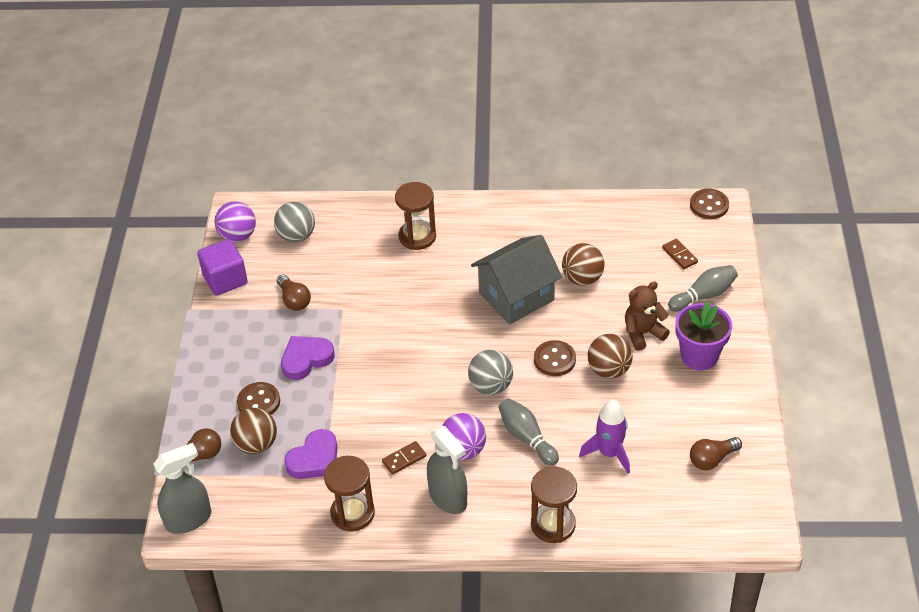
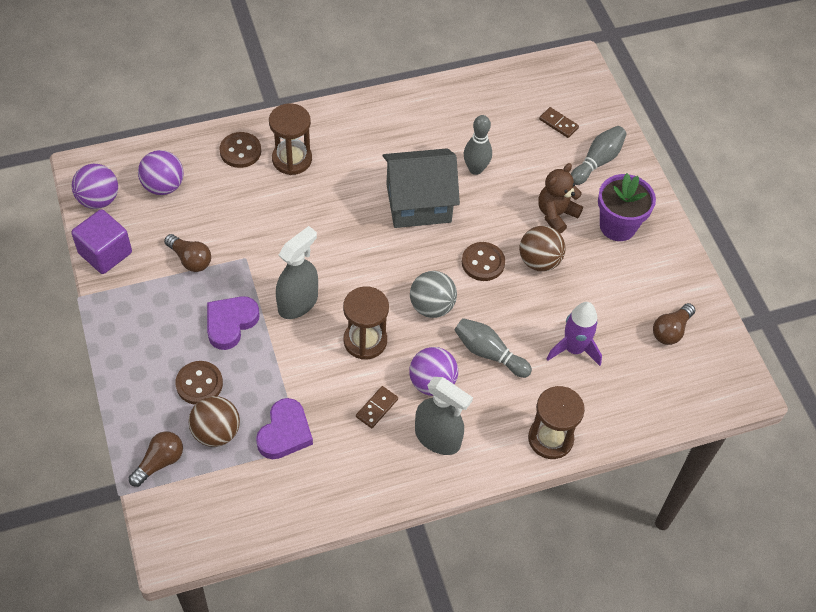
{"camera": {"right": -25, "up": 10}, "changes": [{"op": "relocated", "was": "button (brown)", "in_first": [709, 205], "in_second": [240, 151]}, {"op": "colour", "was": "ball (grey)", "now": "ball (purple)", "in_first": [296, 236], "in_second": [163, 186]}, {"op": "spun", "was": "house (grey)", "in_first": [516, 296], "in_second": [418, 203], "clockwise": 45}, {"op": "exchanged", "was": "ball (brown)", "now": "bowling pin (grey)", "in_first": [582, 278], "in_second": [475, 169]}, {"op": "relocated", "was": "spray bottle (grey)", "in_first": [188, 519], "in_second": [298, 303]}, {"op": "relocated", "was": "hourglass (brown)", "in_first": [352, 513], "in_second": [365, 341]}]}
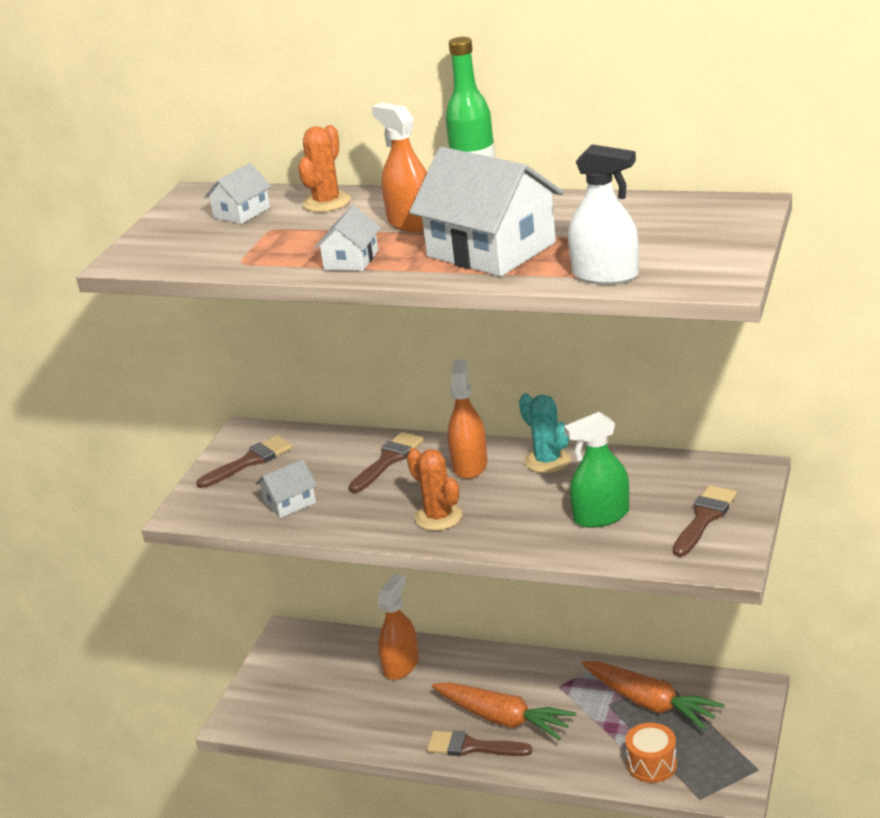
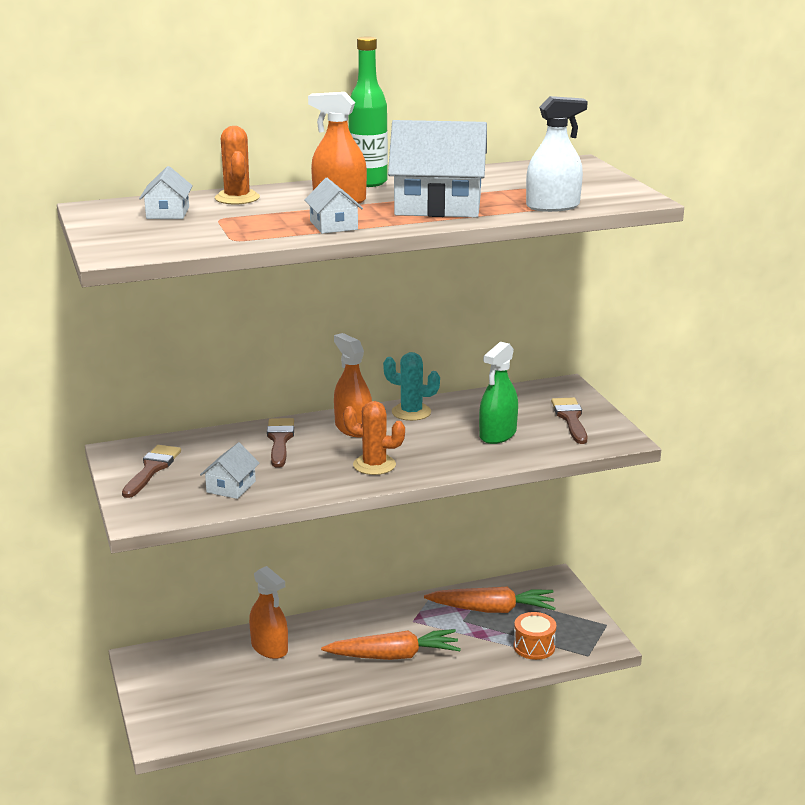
{"camera": {"right": -40, "up": -5}, "changes": [{"op": "spun", "was": "spray bottle (orange)", "in_first": [401, 665], "in_second": [269, 648], "clockwise": 150}, {"op": "missing", "was": "brush (brown)", "in_first": [472, 747]}]}
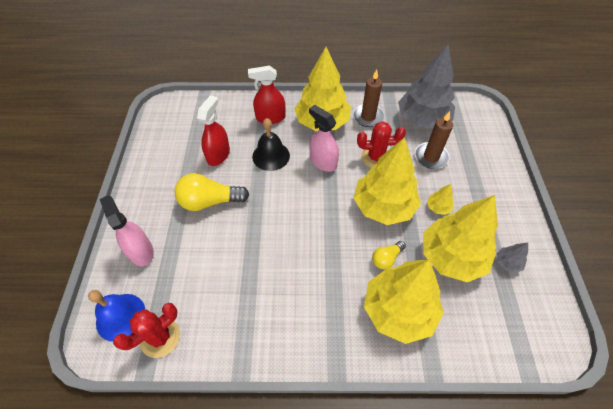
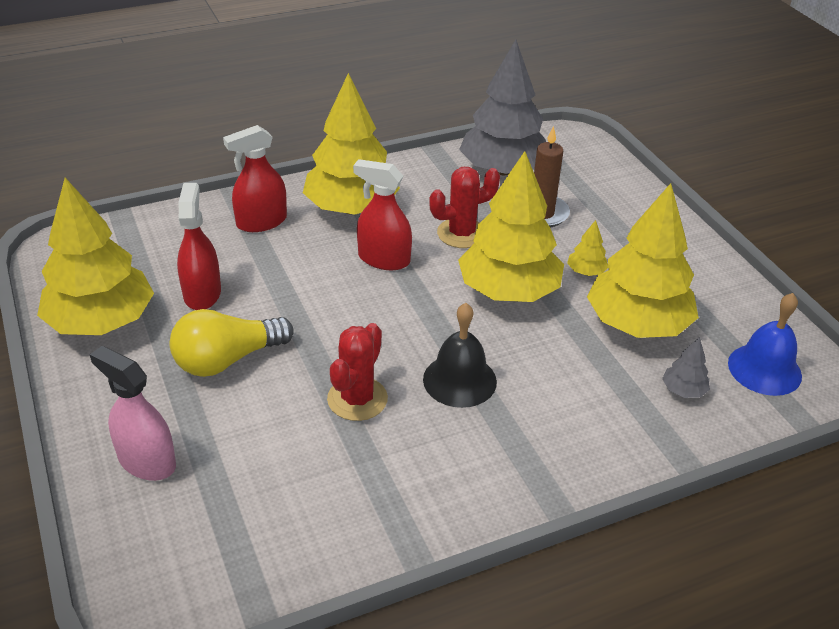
{"camera": {"right": -25, "up": -15}, "changes": [{"op": "missing", "was": "candle (brown)", "in_first": [368, 117]}, {"op": "colour", "was": "spray bottle (pink)", "now": "spray bottle (red)", "in_first": [323, 162], "in_second": [383, 259]}, {"op": "relocated", "was": "bell (black)", "in_first": [271, 156], "in_second": [459, 380]}, {"op": "missing", "was": "light bulb (yellow)", "in_first": [386, 258]}, {"op": "relocated", "was": "tree (grey)", "in_first": [507, 263], "in_second": [683, 390]}, {"op": "relocated", "was": "tree (yellow)", "in_first": [398, 310], "in_second": [101, 321]}, {"op": "relocated", "was": "bell (blue)", "in_first": [120, 317], "in_second": [764, 369]}, {"op": "relocated", "was": "cactus (red)", "in_first": [160, 337], "in_second": [357, 399]}]}
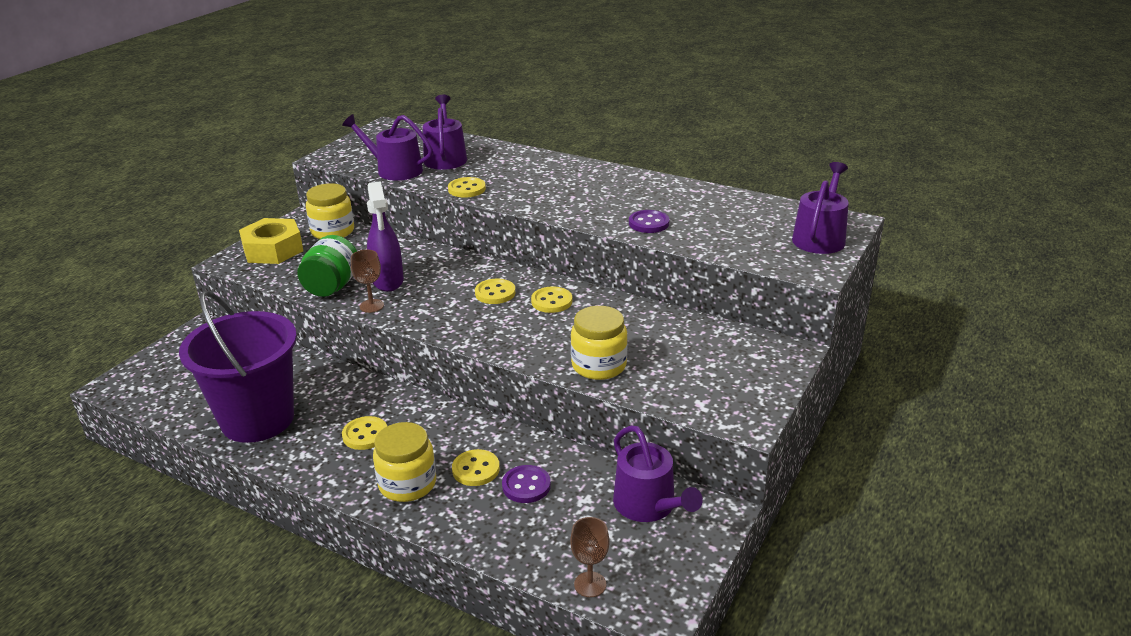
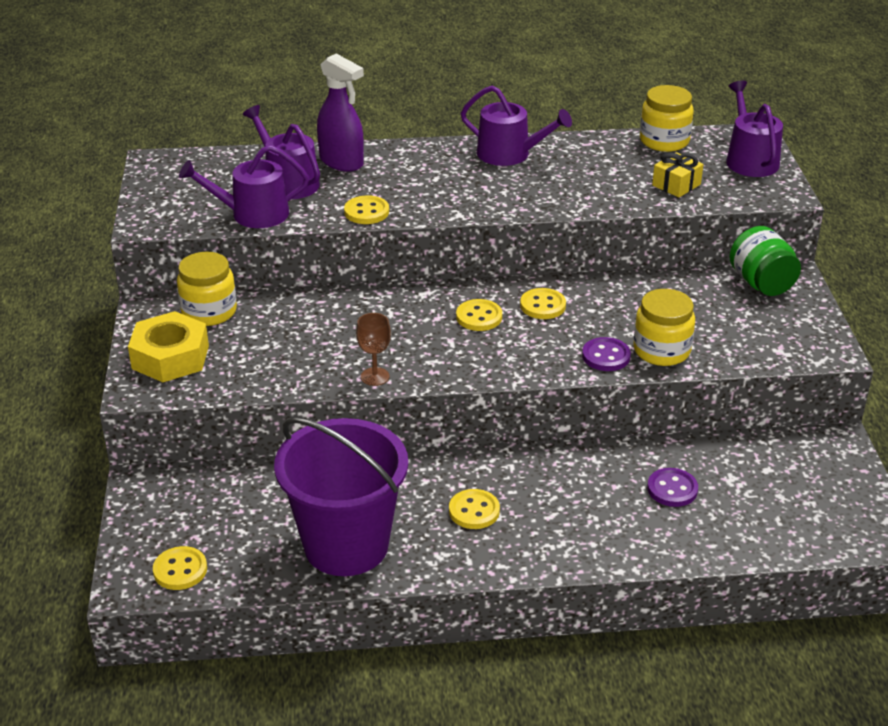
{"camera": {"right": -35, "up": 5}, "changes": [{"op": "relocated", "was": "spray bottle (purple)", "in_first": [388, 281], "in_second": [342, 162]}, {"op": "relocated", "was": "button (purple)", "in_first": [649, 223], "in_second": [606, 356]}, {"op": "relocated", "was": "jar (green)", "in_first": [332, 287], "in_second": [761, 283]}, {"op": "relocated", "was": "jar (yellow)", "in_first": [407, 484], "in_second": [664, 141]}, {"op": "relocated", "was": "watering can (purple)", "in_first": [649, 505], "in_second": [509, 154]}, {"op": "relocated", "was": "button (yellow)", "in_first": [476, 469], "in_second": [180, 570]}, {"op": "missing", "was": "goblet (brown)", "in_first": [590, 584]}, {"op": "appeared", "now": "gift (yellow)", "in_second": [676, 185]}]}
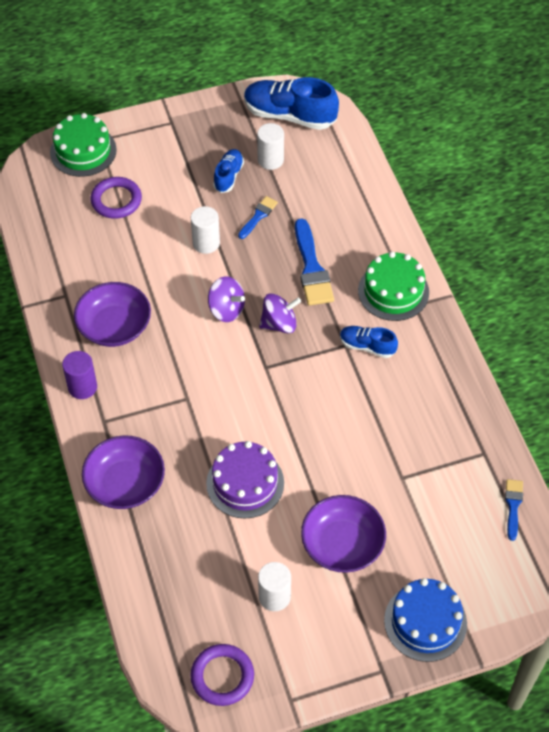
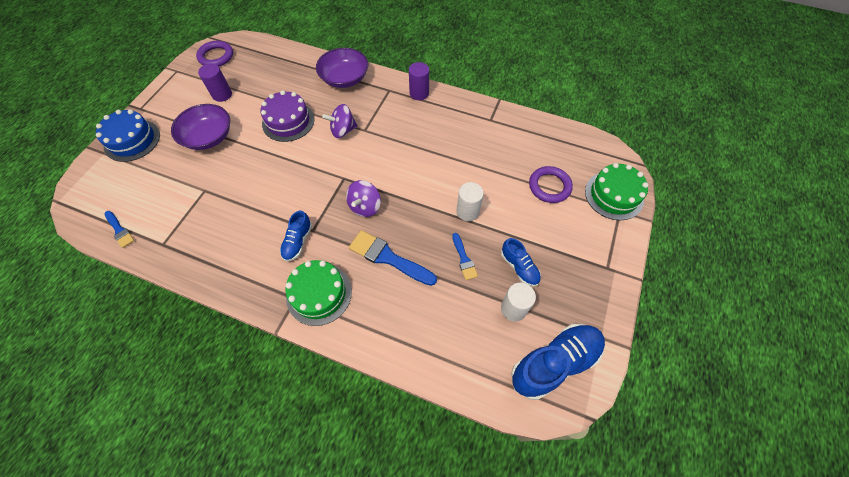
{"camera": {"right": 130, "up": 5}, "changes": [{"op": "relocated", "was": "spinning top (purple)", "in_first": [226, 309], "in_second": [343, 130]}, {"op": "missing", "was": "bowl (purple)", "in_first": [114, 326]}, {"op": "spun", "was": "shoe (blue)", "in_first": [367, 346], "in_second": [298, 242], "clockwise": 135}, {"op": "colour", "was": "cylinder (white)", "now": "cylinder (purple)", "in_first": [274, 596], "in_second": [222, 94]}]}
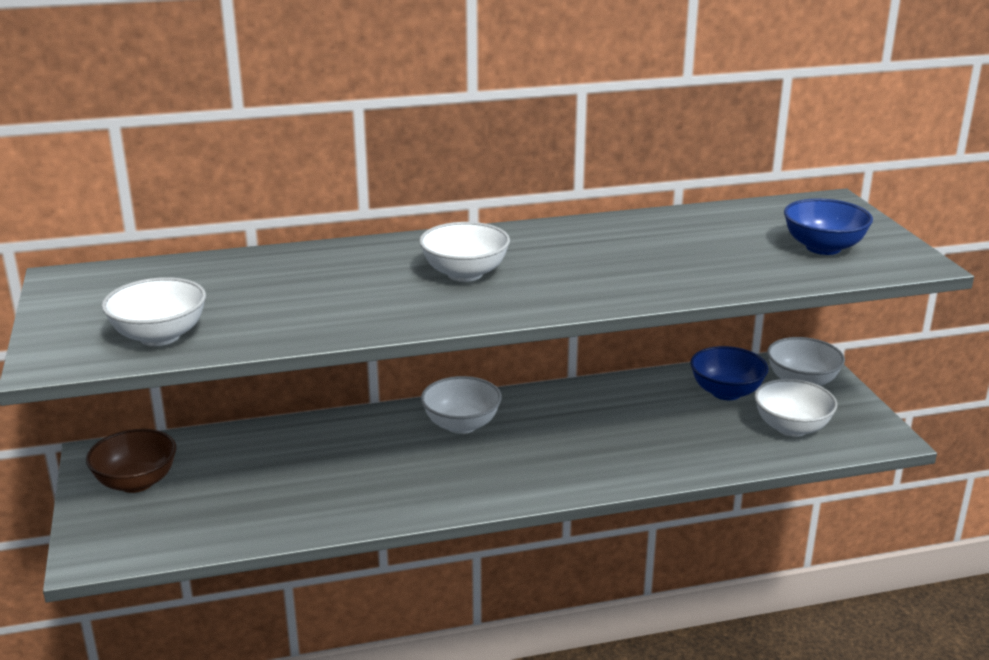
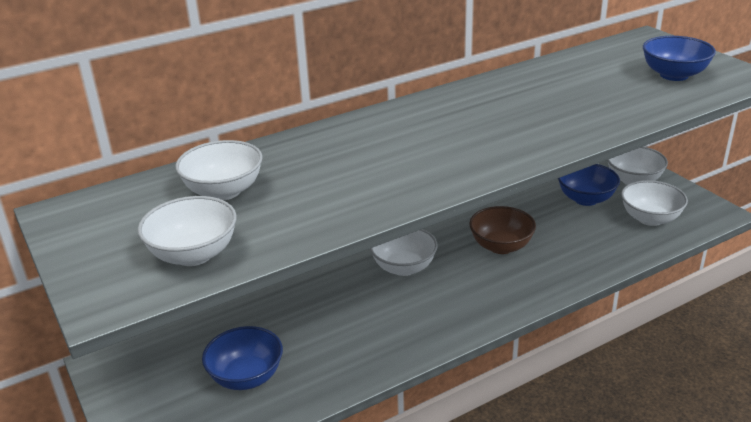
{"camera": {"right": -15, "up": 5}, "changes": [{"op": "relocated", "was": "bowl (white)", "in_first": [465, 274], "in_second": [224, 191]}, {"op": "relocated", "was": "bowl (brown)", "in_first": [136, 482], "in_second": [501, 246]}, {"op": "appeared", "now": "bowl (blue)", "in_second": [246, 377]}]}
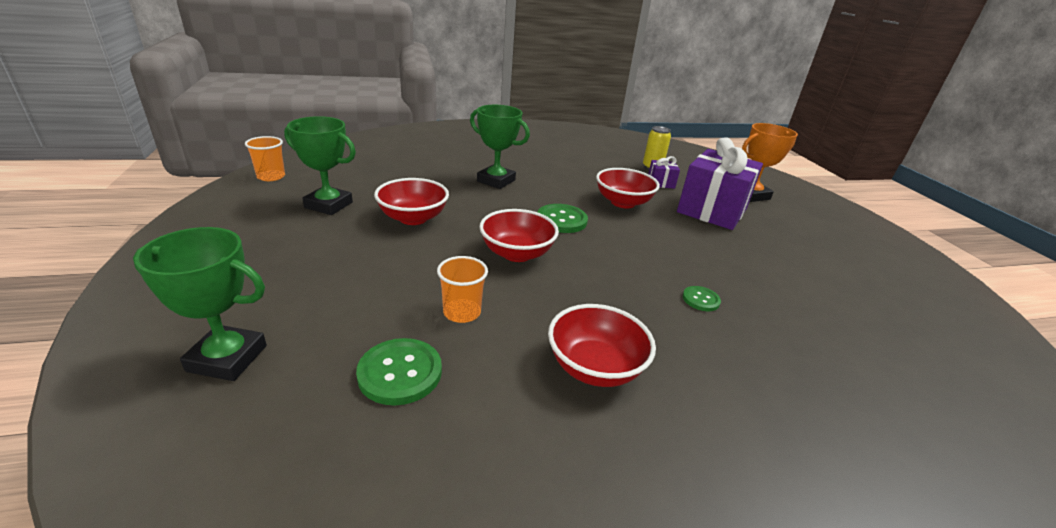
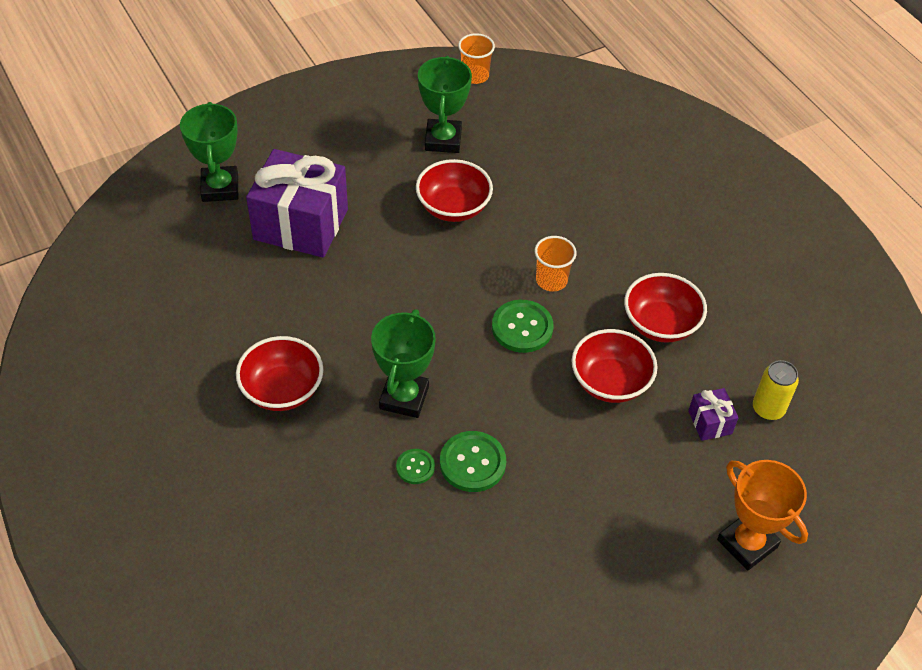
{"camera": {"right": 75, "up": 20}, "changes": [{"op": "relocated", "was": "trophy (green)", "in_first": [496, 181], "in_second": [404, 397]}, {"op": "relocated", "was": "gift (purple)", "in_first": [712, 210], "in_second": [301, 224]}, {"op": "relocated", "was": "bowl (red)", "in_first": [517, 253], "in_second": [660, 324]}, {"op": "relocated", "was": "cup (orange)", "in_first": [462, 312], "in_second": [551, 280]}, {"op": "relocated", "was": "button (green)", "in_first": [400, 373], "in_second": [472, 463]}]}
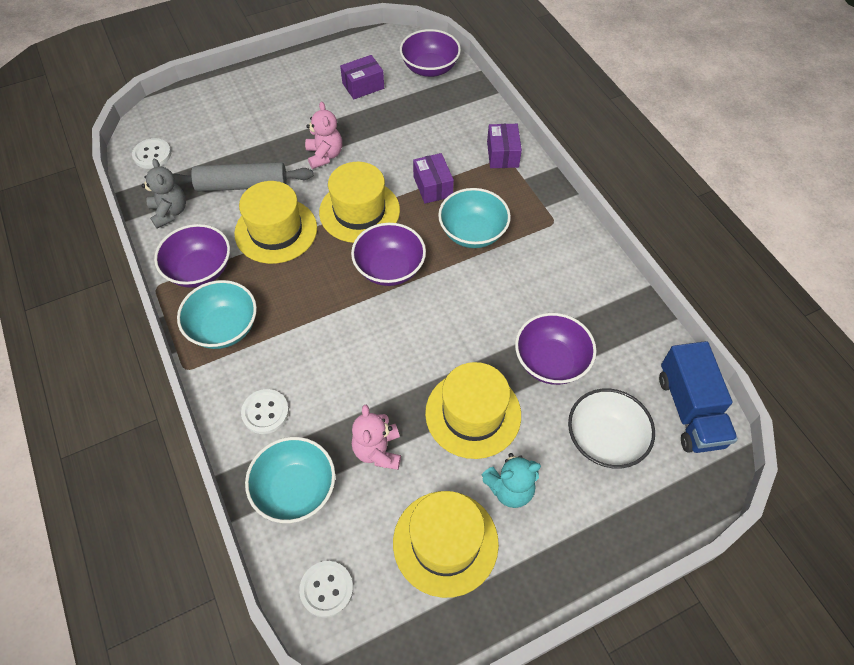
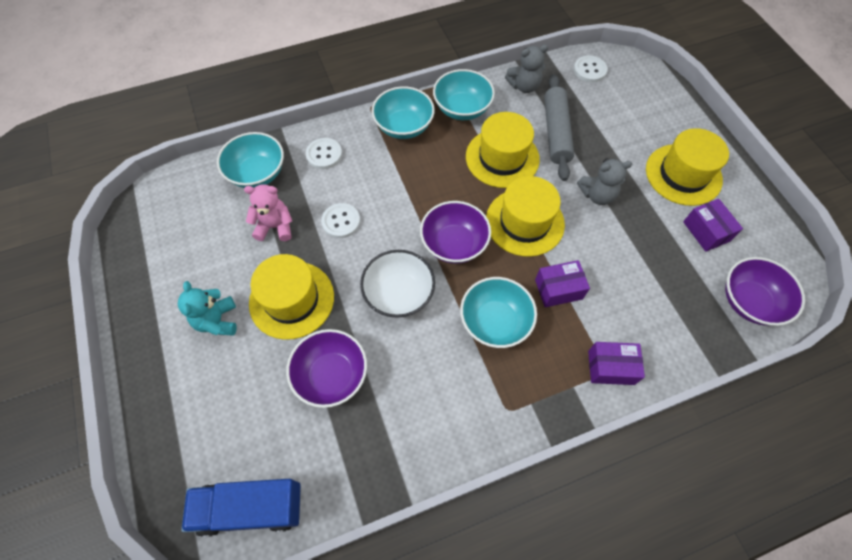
{"camera": {"right": 95, "up": 5}, "changes": [{"op": "colour", "was": "teddy bear (pink)", "now": "teddy bear (grey)", "in_first": [325, 155], "in_second": [597, 195]}, {"op": "colour", "was": "bowl (purple)", "now": "bowl (turquoise)", "in_first": [200, 270], "in_second": [462, 109]}, {"op": "relocated", "was": "bowl (white)", "in_first": [604, 440], "in_second": [399, 294]}, {"op": "relocated", "was": "hat (yellow)", "in_first": [445, 542], "in_second": [683, 174]}, {"op": "relocated", "was": "button (white)", "in_first": [326, 589], "in_second": [341, 221]}]}
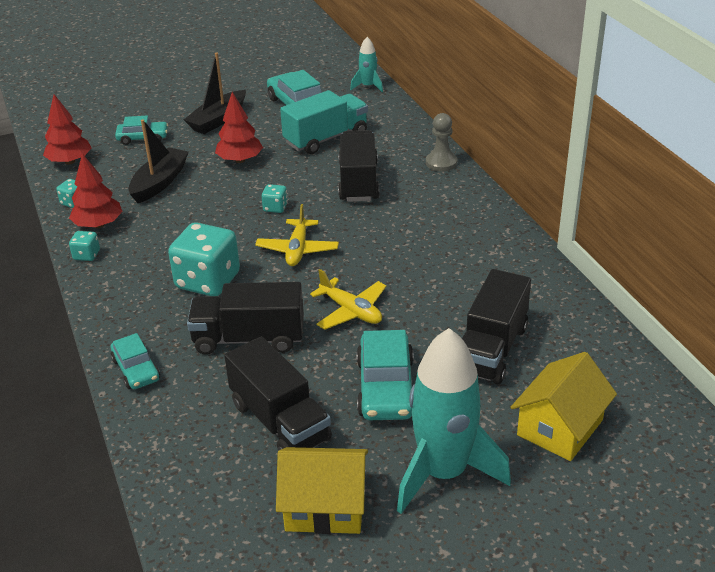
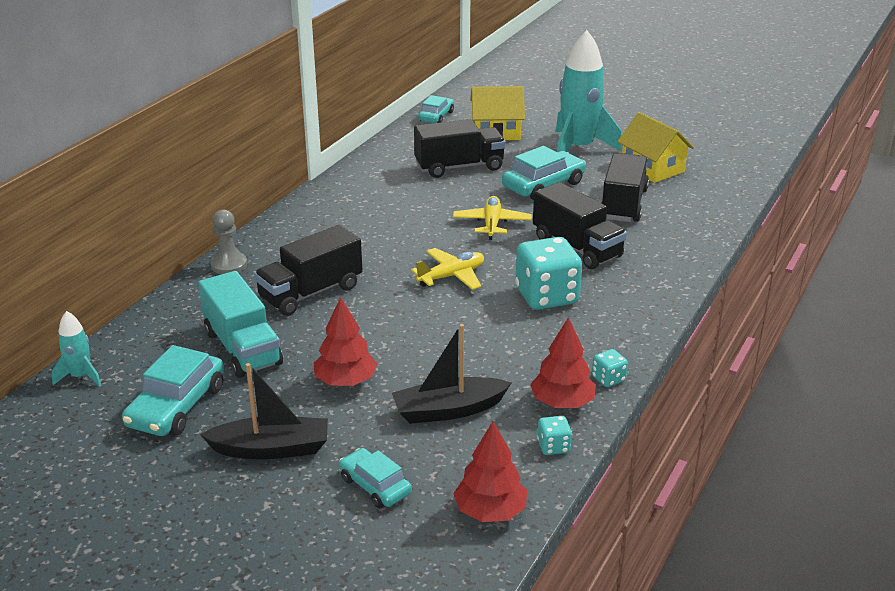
{"camera": {"right": -130, "up": -5}, "changes": [{"op": "spun", "was": "truck (turquoise)", "in_first": [326, 138], "in_second": [242, 348], "clockwise": -135}, {"op": "missing", "was": "dice (turquoise)", "in_first": [275, 208]}, {"op": "relocated", "was": "car (turquoise)", "in_first": [136, 370], "in_second": [436, 116]}]}
